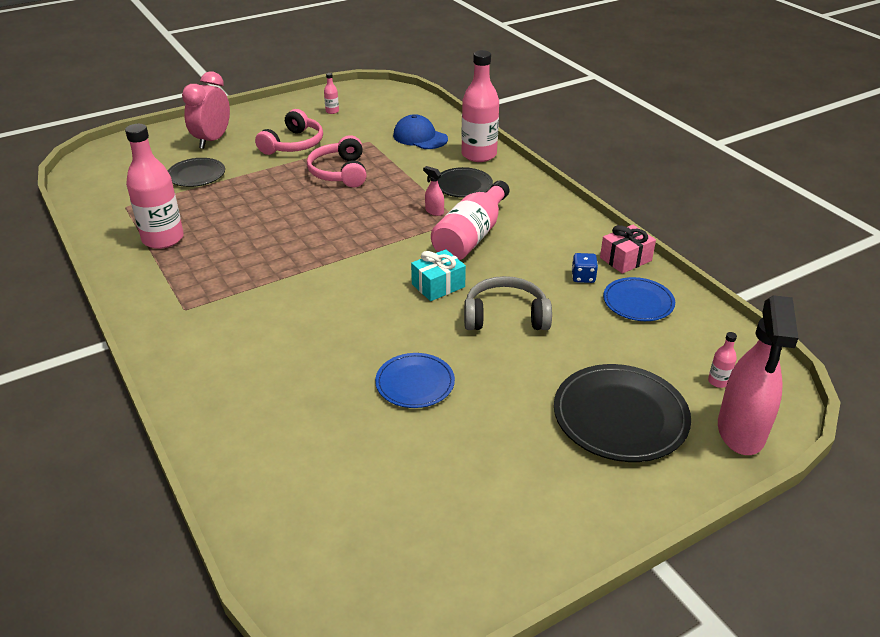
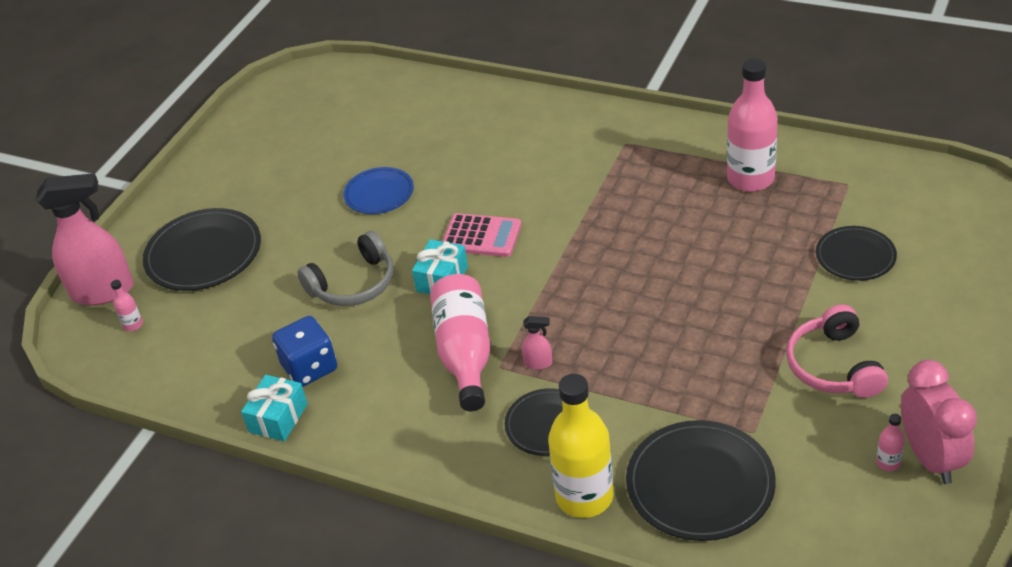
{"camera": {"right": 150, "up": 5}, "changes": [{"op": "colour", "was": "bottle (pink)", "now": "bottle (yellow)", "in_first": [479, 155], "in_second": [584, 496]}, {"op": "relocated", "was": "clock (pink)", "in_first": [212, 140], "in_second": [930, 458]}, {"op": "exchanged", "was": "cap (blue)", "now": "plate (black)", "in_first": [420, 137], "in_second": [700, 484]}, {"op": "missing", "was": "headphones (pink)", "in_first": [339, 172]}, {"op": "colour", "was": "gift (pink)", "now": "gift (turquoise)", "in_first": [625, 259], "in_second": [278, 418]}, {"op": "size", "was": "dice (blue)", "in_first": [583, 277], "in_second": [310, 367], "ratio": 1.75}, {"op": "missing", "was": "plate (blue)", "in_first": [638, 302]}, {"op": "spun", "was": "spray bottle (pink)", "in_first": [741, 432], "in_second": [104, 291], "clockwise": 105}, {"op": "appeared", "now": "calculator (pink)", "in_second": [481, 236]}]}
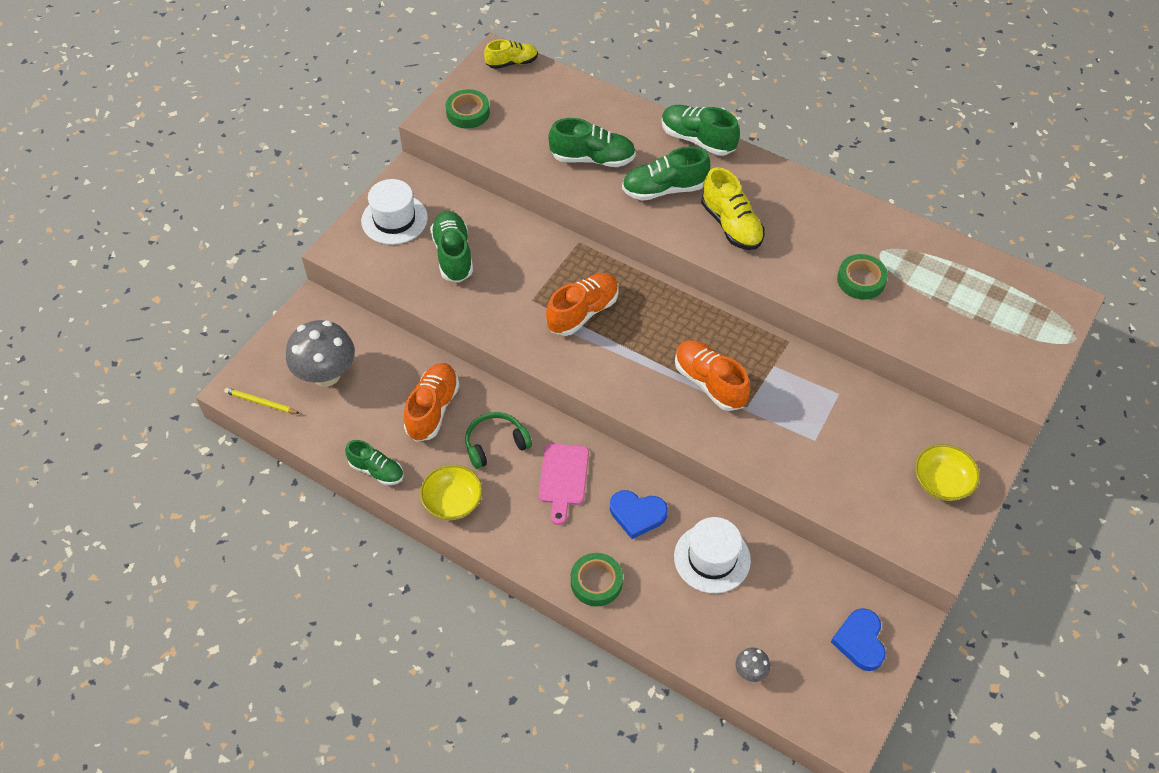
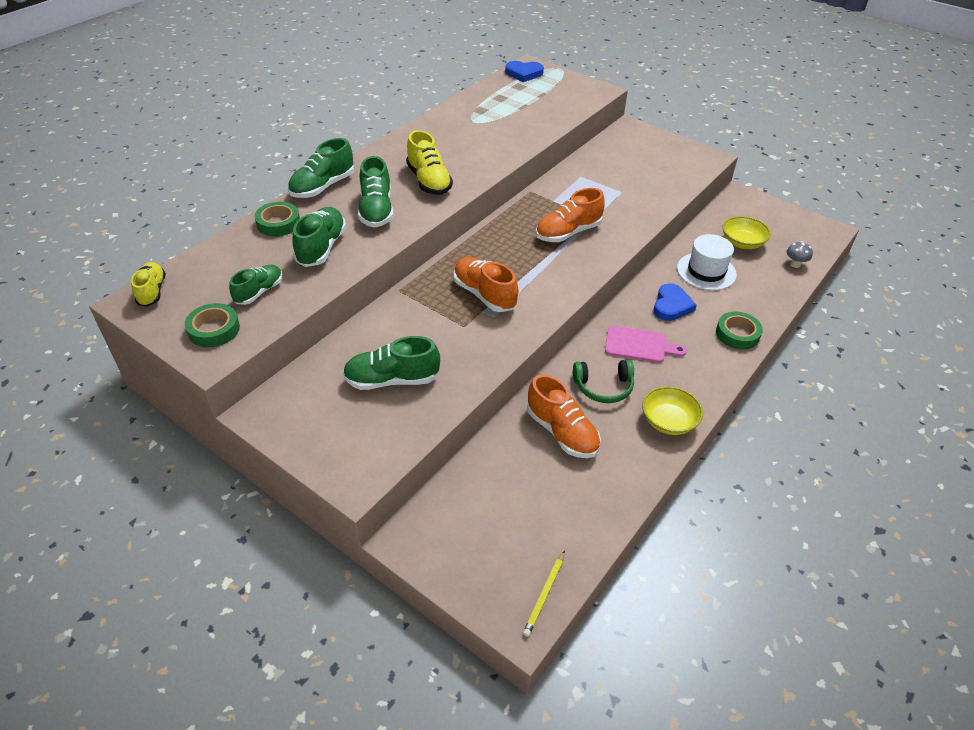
{"camera": {"right": -85, "up": -10}, "changes": [{"op": "spun", "was": "shoe (yellow)", "in_first": [731, 225], "in_second": [429, 181], "clockwise": 90}, {"op": "missing", "was": "hat (white)", "in_first": [394, 219]}, {"op": "relocated", "was": "tape (green)", "in_first": [861, 280], "in_second": [278, 223]}, {"op": "missing", "was": "mushroom (grey)", "in_first": [326, 374]}, {"op": "spun", "was": "shoe (orange)", "in_first": [432, 409], "in_second": [562, 432], "clockwise": -150}, {"op": "spun", "was": "headphones (green)", "in_first": [495, 444], "in_second": [603, 387], "clockwise": -75}, {"op": "relocated", "was": "shoe (green)", "in_first": [376, 470], "in_second": [259, 292]}, {"op": "relocated", "was": "bowl (yellow)", "in_first": [942, 482], "in_second": [742, 243]}, {"op": "relocated", "was": "heart (blue)", "in_first": [860, 641], "in_second": [524, 73]}]}
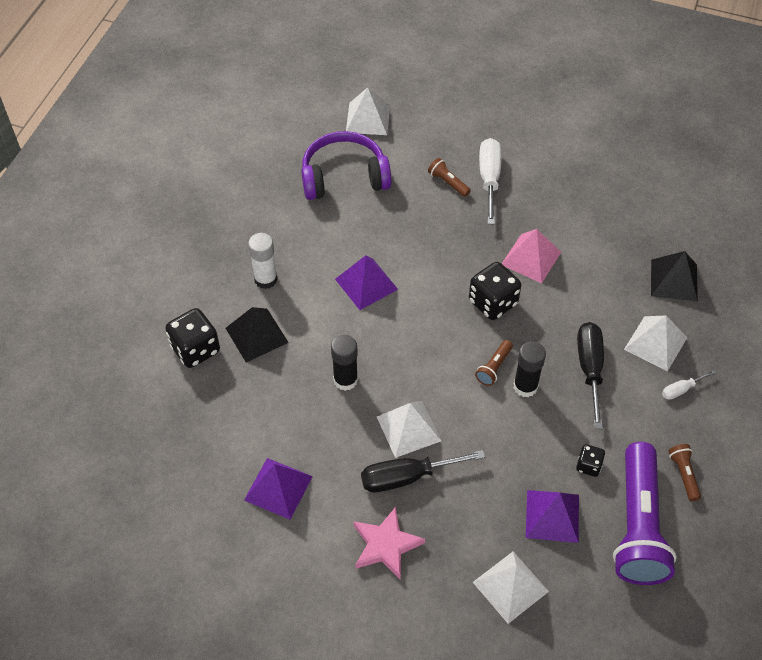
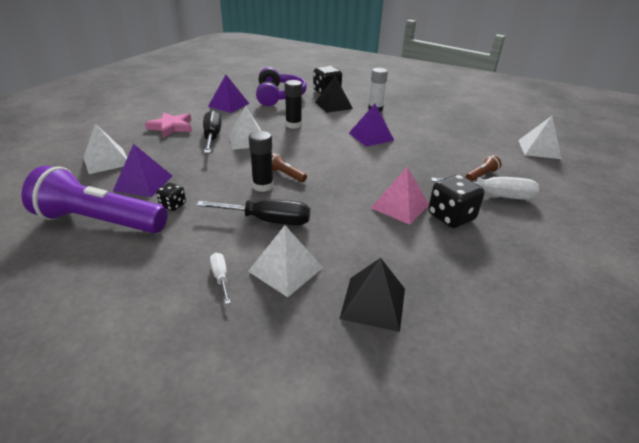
{"camera": {"right": 95, "up": -20}, "changes": [{"op": "relocated", "was": "headphones (purple)", "in_first": [344, 176], "in_second": [279, 96]}, {"op": "relocated", "was": "dice (black)", "in_first": [493, 302], "in_second": [451, 217]}, {"op": "missing", "was": "flashlight (brown)", "in_first": [684, 474]}]}
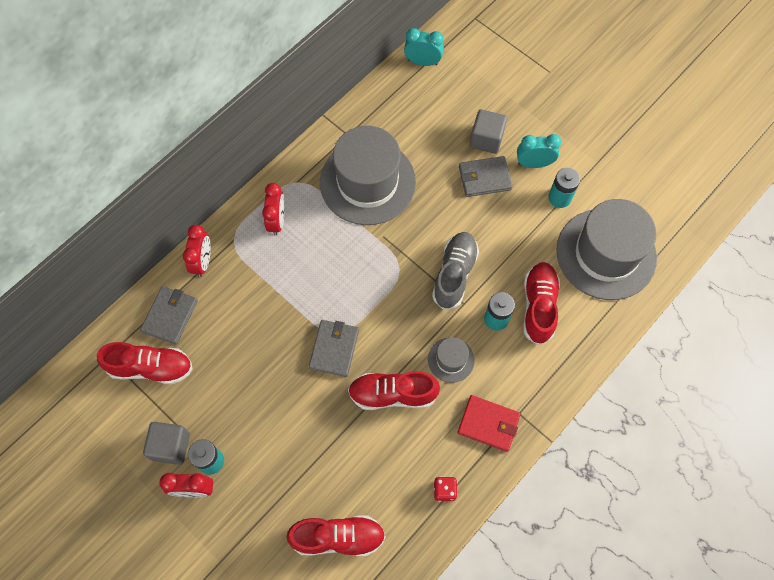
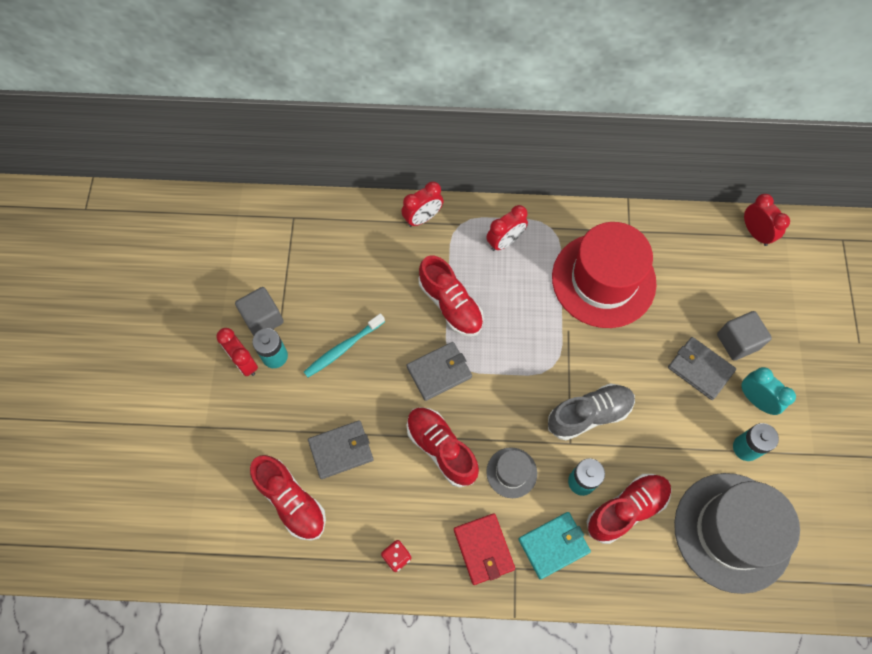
{"camera": {"right": 50, "up": 0}, "changes": [{"op": "colour", "was": "clock (turquoise)", "now": "clock (red)", "in_first": [423, 62], "in_second": [755, 233]}, {"op": "colour", "was": "hat (grey)", "now": "hat (red)", "in_first": [367, 182], "in_second": [603, 280]}, {"op": "relocated", "was": "wallet (grey)", "in_first": [170, 316], "in_second": [341, 450]}, {"op": "relocated", "was": "shoe (red)", "in_first": [151, 368], "in_second": [450, 305]}, {"op": "appeared", "now": "toothbrush (turquoise)", "in_second": [343, 348]}, {"op": "appeared", "now": "wallet (turquoise)", "in_second": [554, 545]}]}
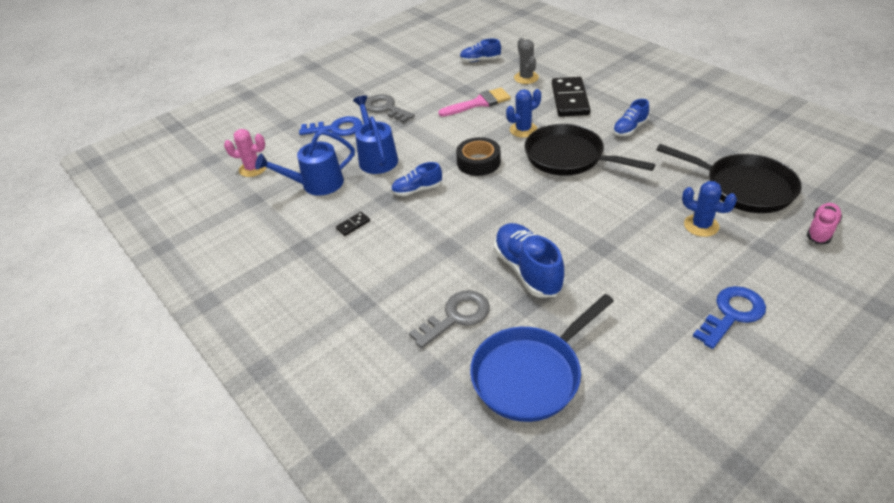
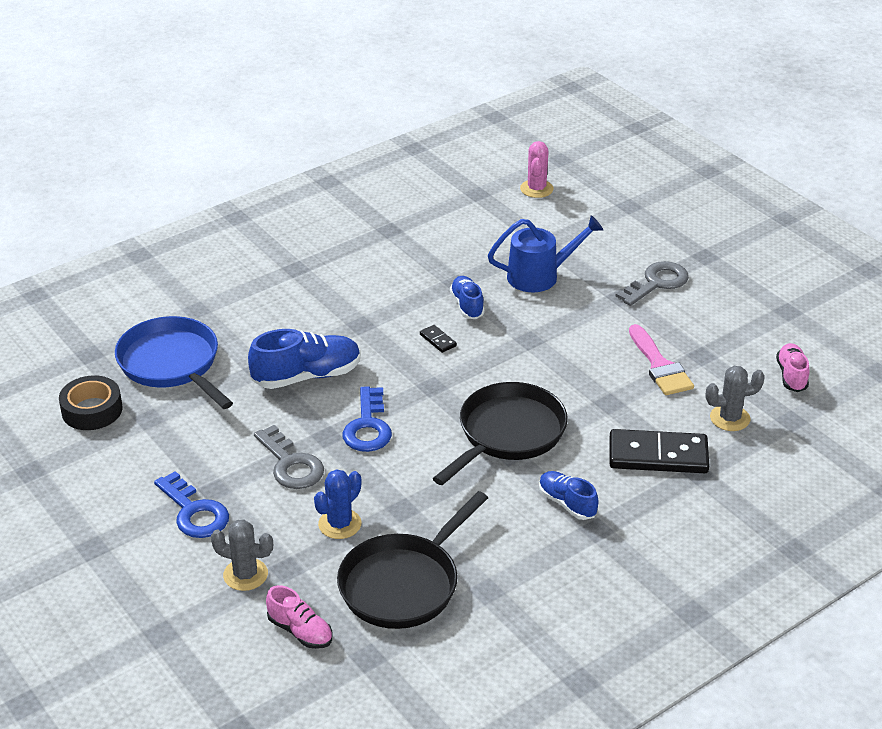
{"camera": {"right": 90, "up": -5}, "changes": [{"op": "colour", "was": "shoe (blue)", "now": "shoe (pink)", "in_first": [480, 60], "in_second": [791, 376]}, {"op": "missing", "was": "cactus (blue)", "in_first": [523, 130]}, {"op": "relocated", "was": "key (blue)", "in_first": [336, 129], "in_second": [368, 426]}, {"op": "missing", "was": "watering can (blue)", "in_first": [316, 184]}, {"op": "relocated", "was": "tape (black)", "in_first": [478, 162], "in_second": [92, 410]}, {"op": "relocated", "was": "domino (black)", "in_first": [353, 225], "in_second": [438, 340]}, {"op": "relocated", "was": "key (grey)", "in_first": [456, 316], "in_second": [291, 464]}, {"op": "appeared", "now": "cactus (grey)", "in_second": [245, 575]}]}
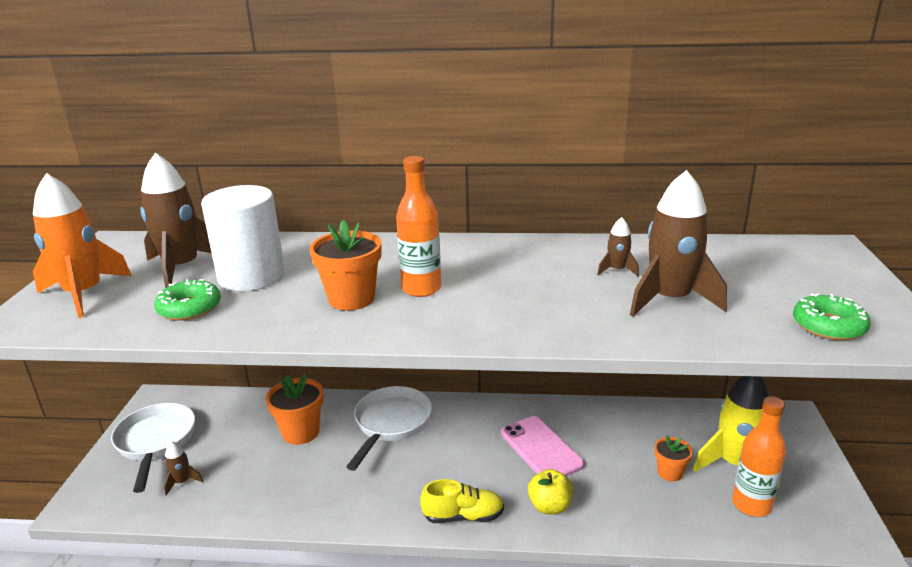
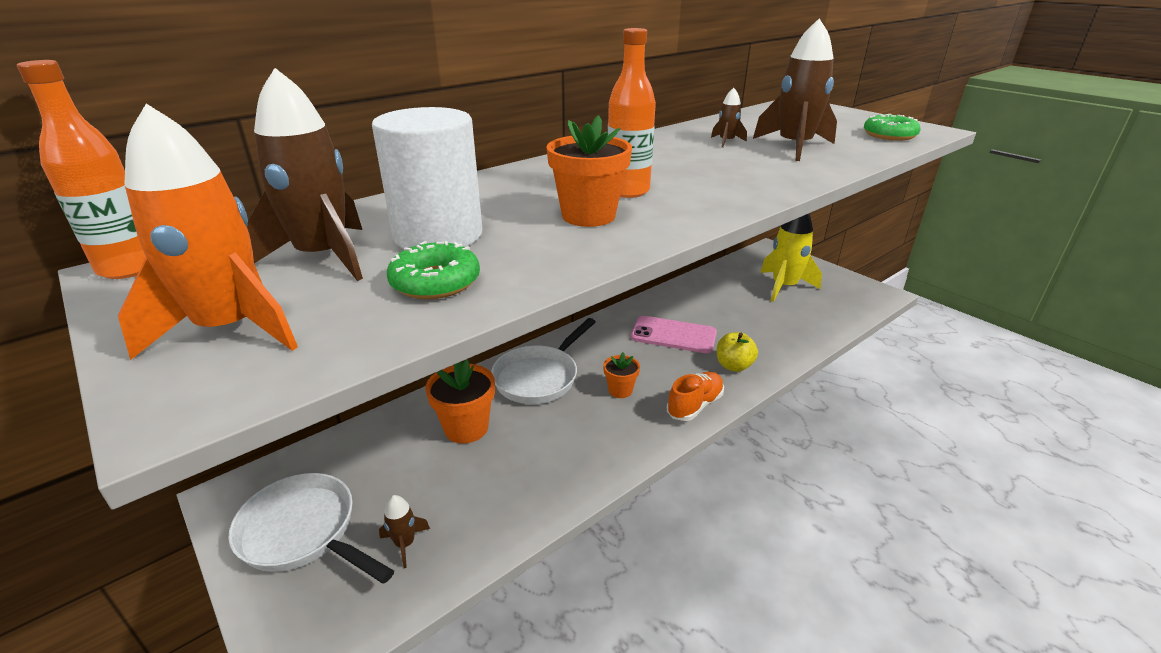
{"camera": {"right": -45, "up": 5}, "changes": [{"op": "spun", "was": "pan (white)", "in_first": [391, 424], "in_second": [539, 377], "clockwise": -120}, {"op": "relocated", "was": "bottle (orange)", "in_first": [751, 505], "in_second": [130, 268]}, {"op": "relocated", "was": "flower pot (orange)", "in_first": [670, 473], "in_second": [620, 390]}, {"op": "colour", "was": "shoe (yellow)", "now": "shoe (orange)", "in_first": [463, 516], "in_second": [694, 405]}]}
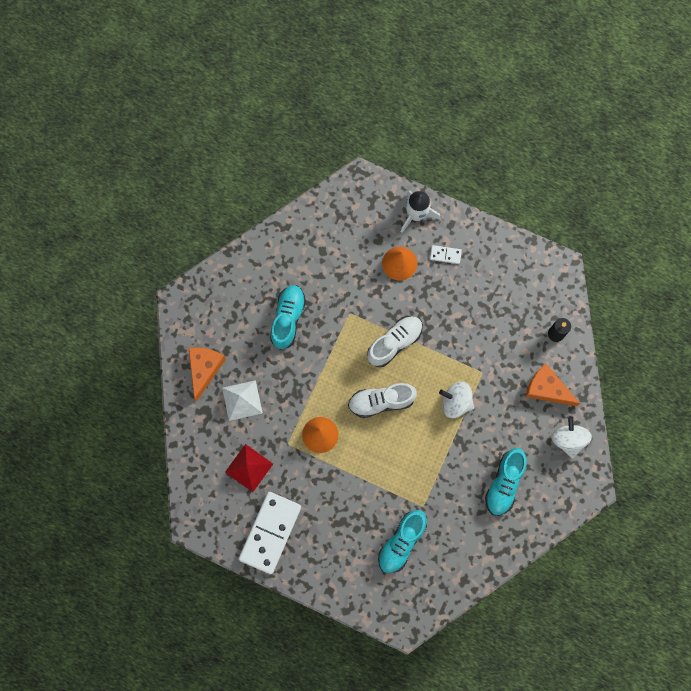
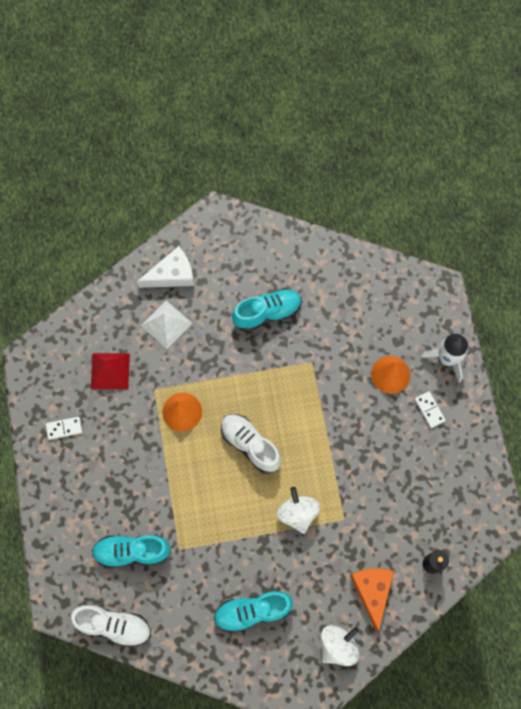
{"camera": {"right": 55, "up": -5}, "changes": [{"op": "relocated", "was": "shoe (white)", "in_first": [394, 343], "in_second": [114, 625]}, {"op": "colour", "was": "cheese (orange)", "now": "cheese (white)", "in_first": [204, 369], "in_second": [172, 274]}, {"op": "size", "was": "domino (white)", "in_first": [270, 532], "in_second": [64, 428], "ratio": 0.43}]}
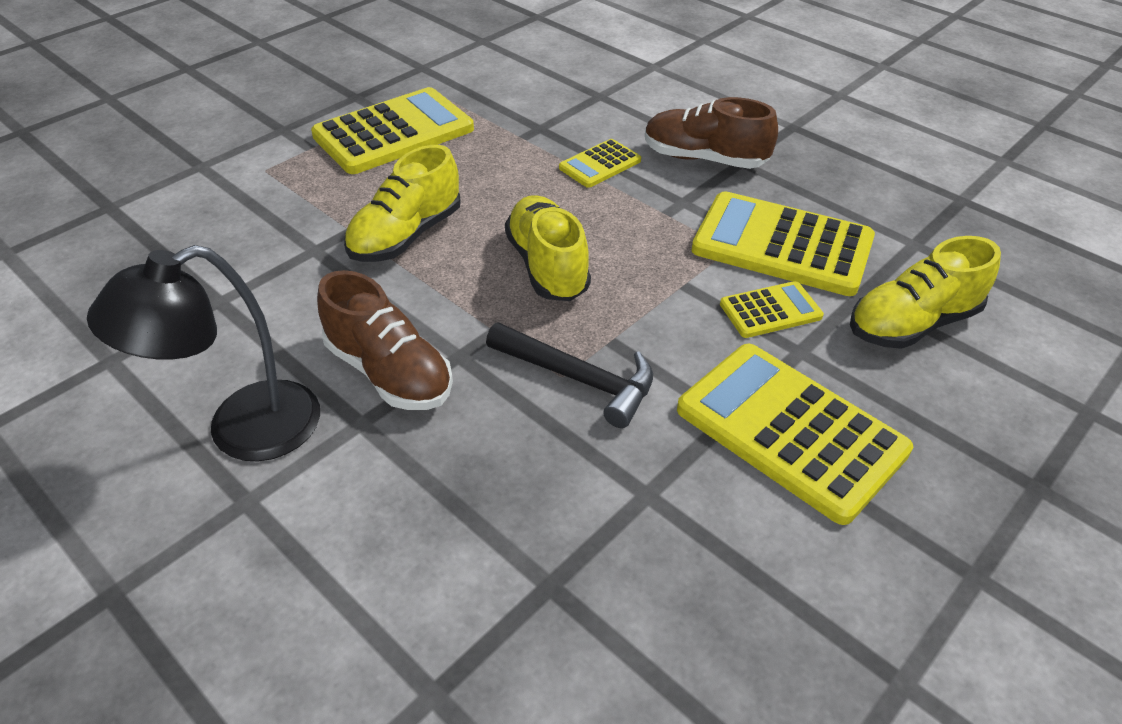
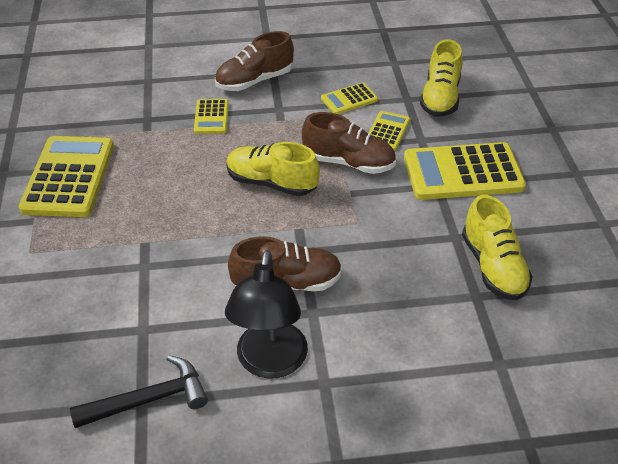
{"camera": {"right": -50, "up": 0}, "changes": [{"op": "relocated", "was": "shoe (yellow)", "in_first": [406, 236], "in_second": [493, 267]}, {"op": "size", "was": "calculator (yellow)", "in_first": [782, 245], "in_second": [349, 99], "ratio": 0.5}, {"op": "relocated", "was": "hammer (black)", "in_first": [579, 379], "in_second": [149, 399]}, {"op": "appeared", "now": "shoe (brown)", "in_second": [348, 162]}]}
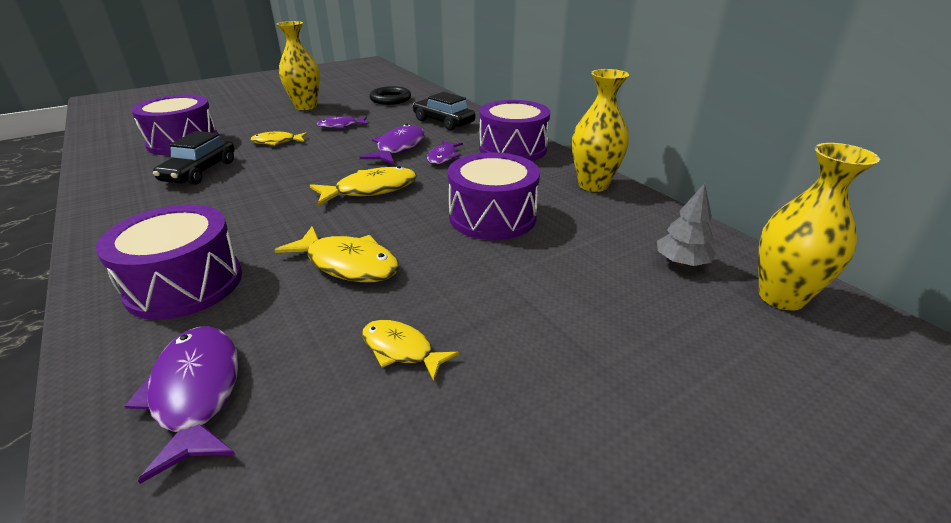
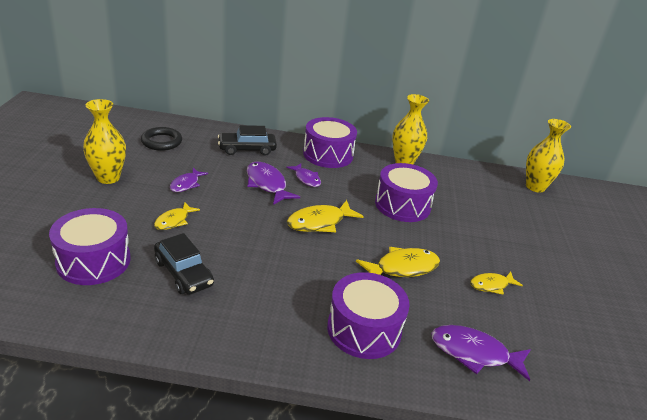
{"camera": {"right": -55, "up": 0}, "changes": [{"op": "spun", "was": "fish (yellow)", "in_first": [371, 190], "in_second": [319, 222], "clockwise": -135}, {"op": "missing", "was": "tree (grey)", "in_first": [681, 262]}]}
